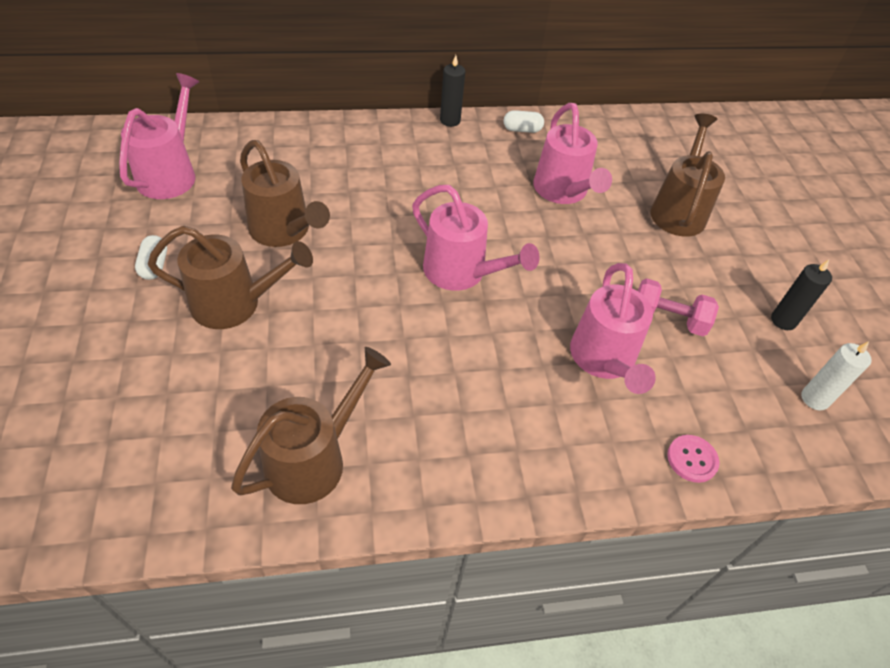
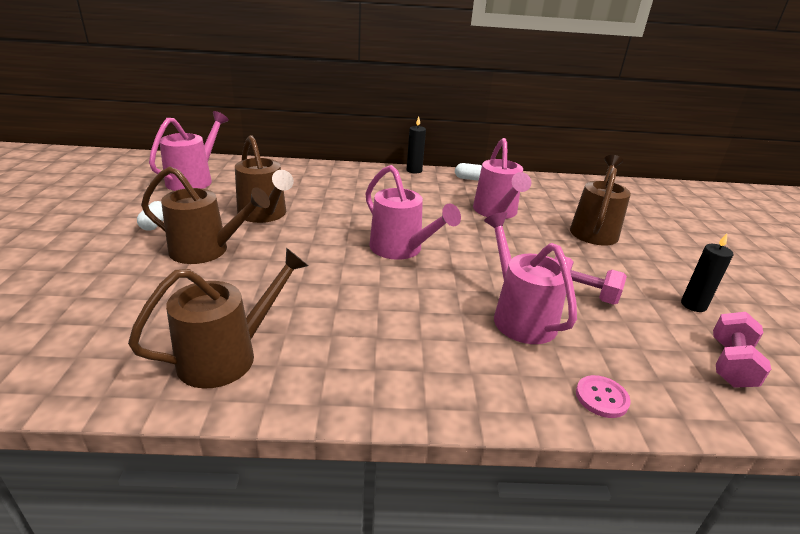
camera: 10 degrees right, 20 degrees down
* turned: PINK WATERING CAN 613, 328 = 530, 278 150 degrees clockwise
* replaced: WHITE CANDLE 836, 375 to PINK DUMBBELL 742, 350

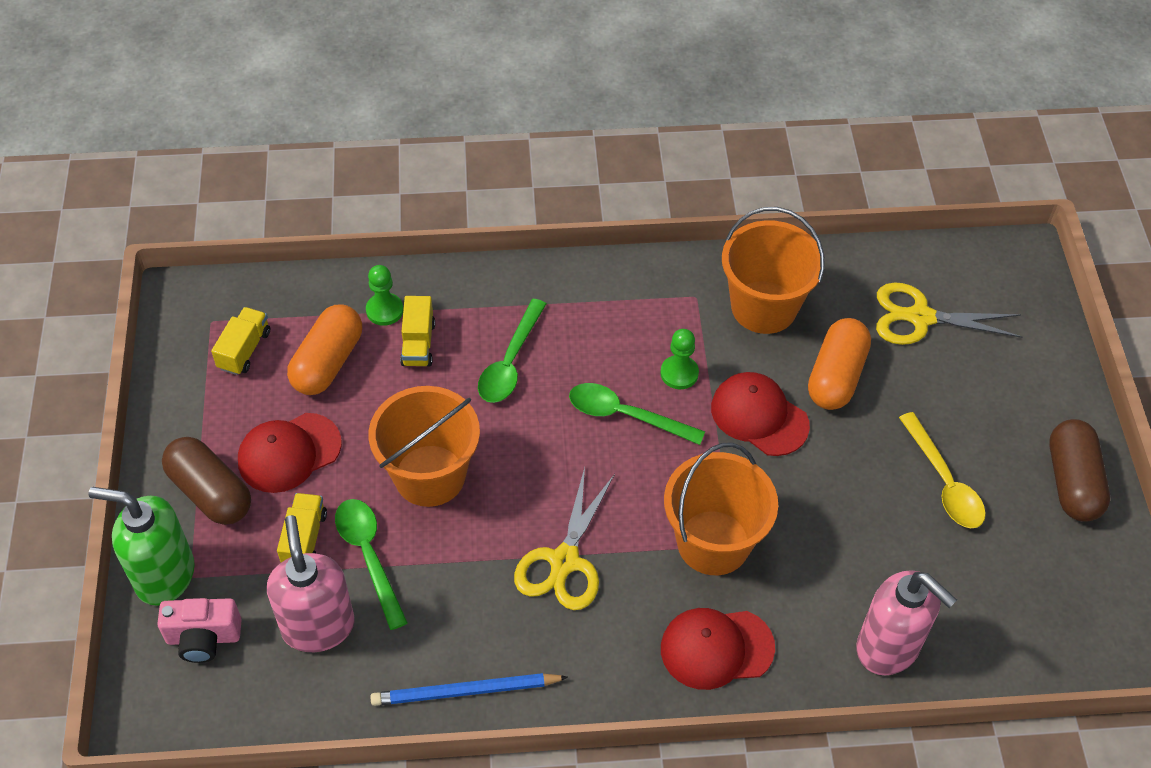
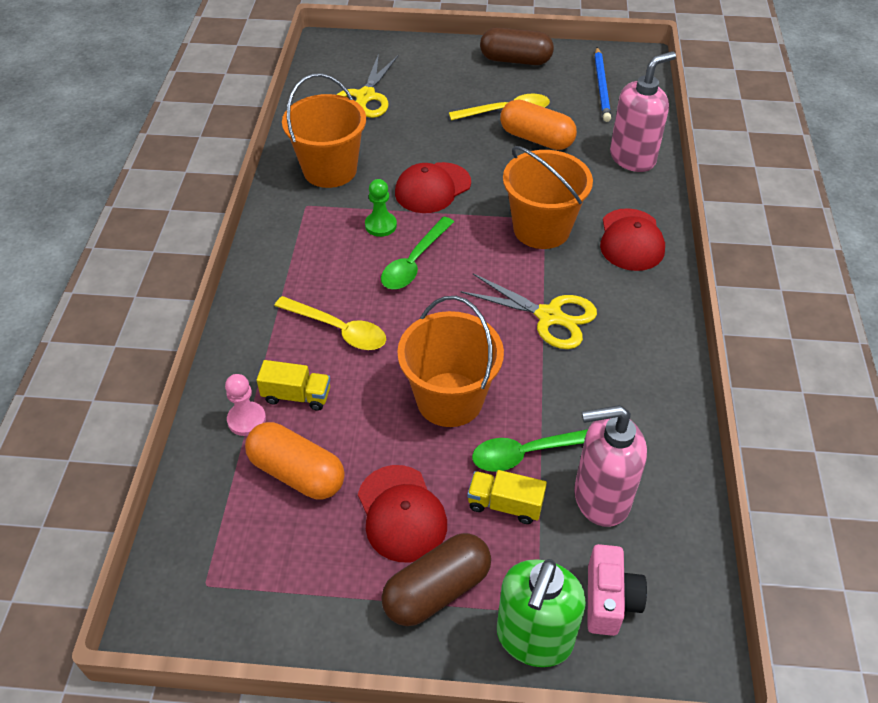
camera: 80 degrees left, 5 degrees down
* removed: YELLOW TRUCK 240, 341
* recoloured: GREEN PAWN 384, 295 to PINK PAWN 245, 405
* moved: BLUE PENCIL 469, 689 to 602, 84
* recoloured: GREEN SPOON 512, 351 to YELLOW SPOON 330, 323
* moved: ORANGE CAPSULE 839, 364 to 538, 124

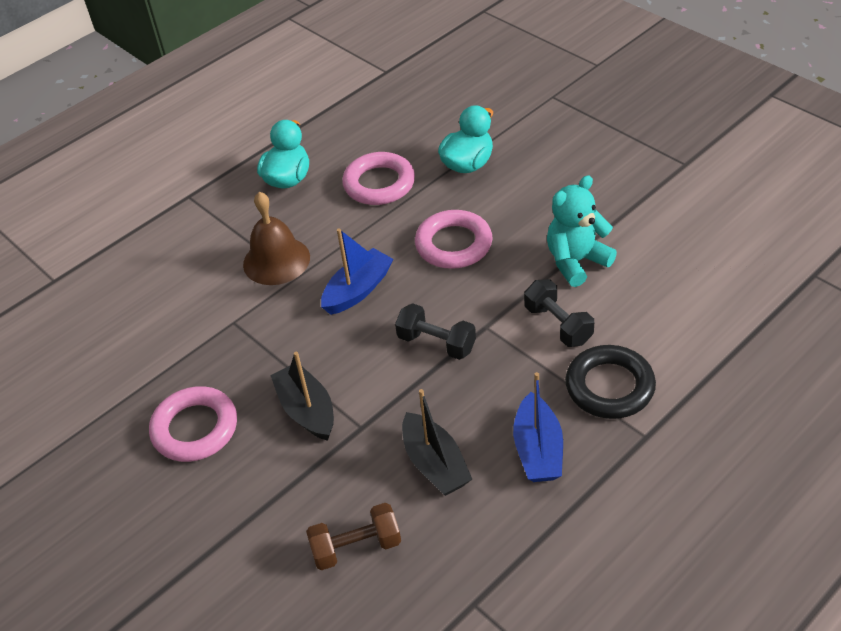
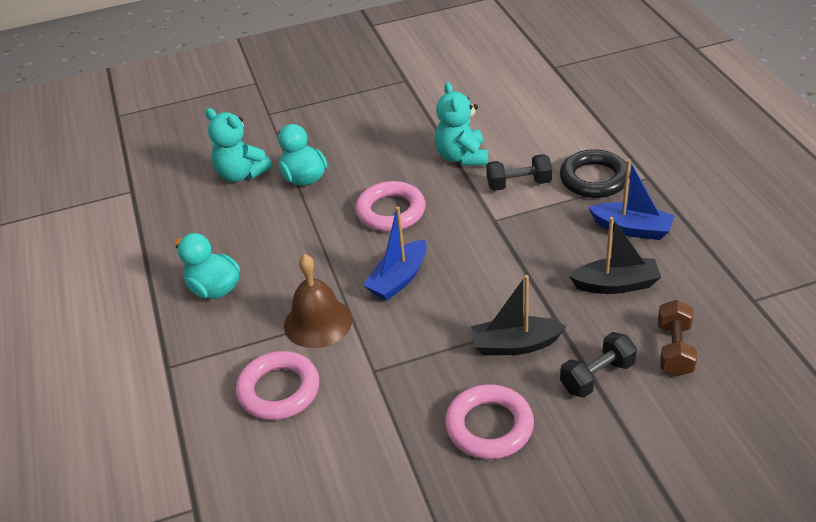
camera: 65 degrees left, 5 degrees down
* turned: BLUE BOAT 357, 272 = 395, 254 120 degrees counterclockwise
* moved: PINK RING 378, 178 to 277, 385
* moved: BLACK DUMBBELL 435, 331 to 598, 365
* added: TURQUOISE TEDDY BEAR 238, 145

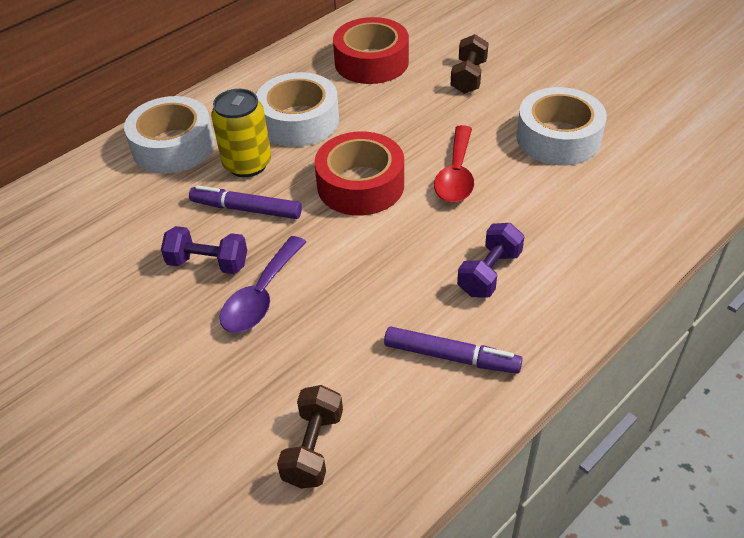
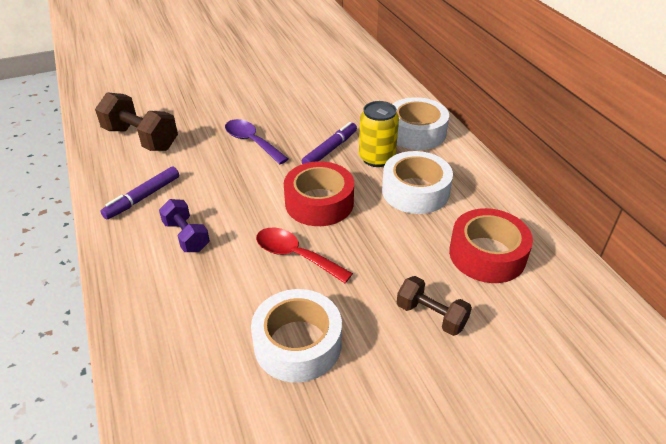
camera: 110 degrees right, 5 degrees down
* removed: PURPLE DUMBBELL 204, 250
* resized: BROWN DUMBBELL 310, 437 = 136, 121 x1.62

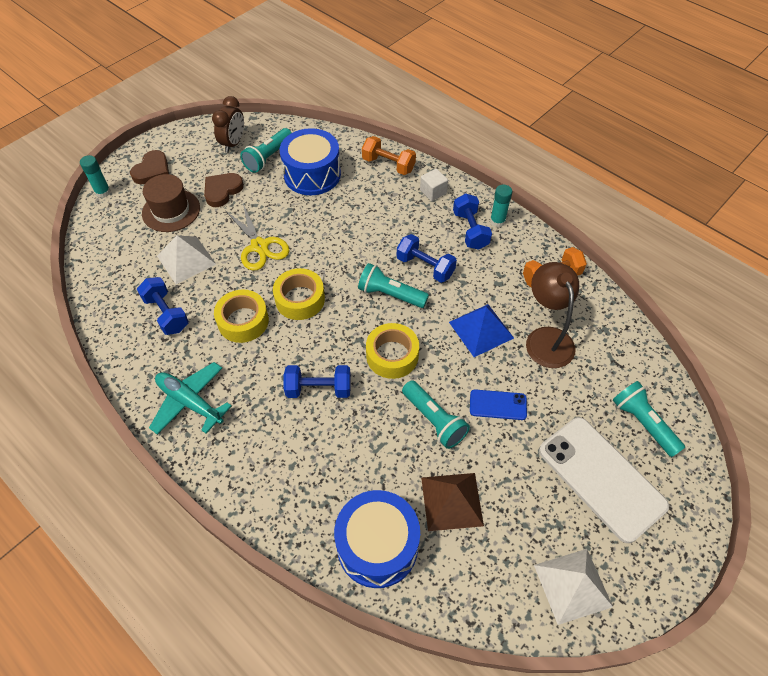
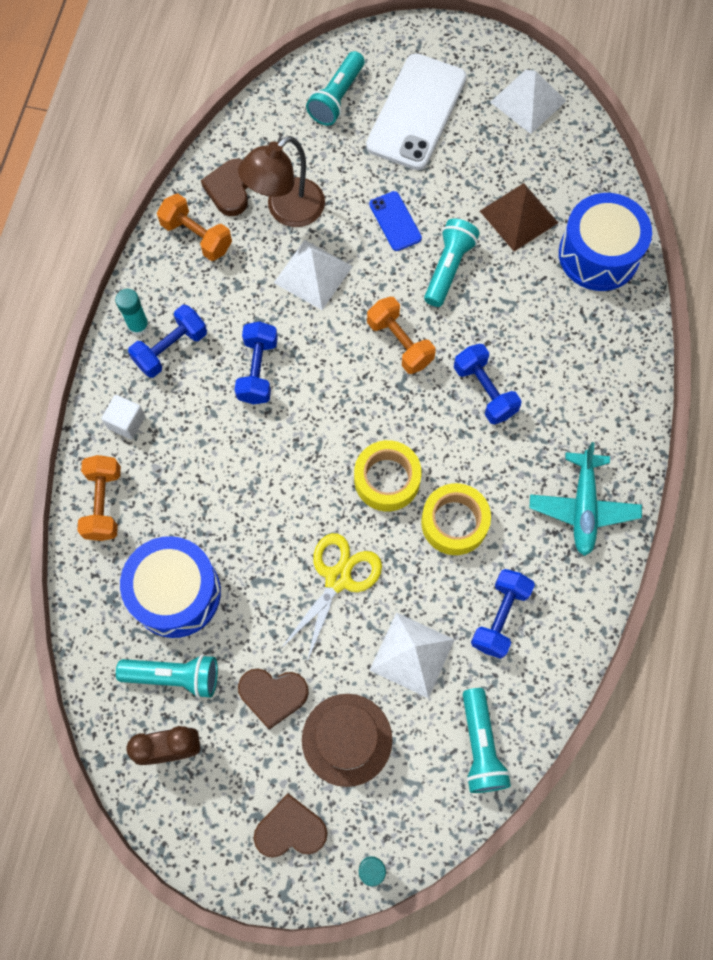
camera: 120 degrees left, 15 degrees up
* moved: TURQUOISE FLASHLIGHT 393, 285 to 487, 740
* replaced: YELLOW TAPE 392, 351 to ORANGE DUMBBELL 401, 335
* recoloured: BLUE PYRAMID 481, 330 to WHITE PYRAMID 313, 275
* added: BROWN HEART 224, 187

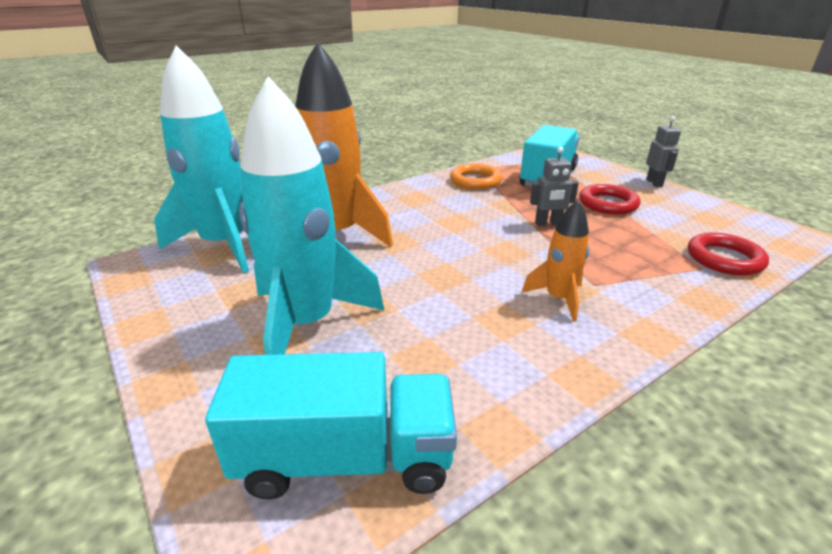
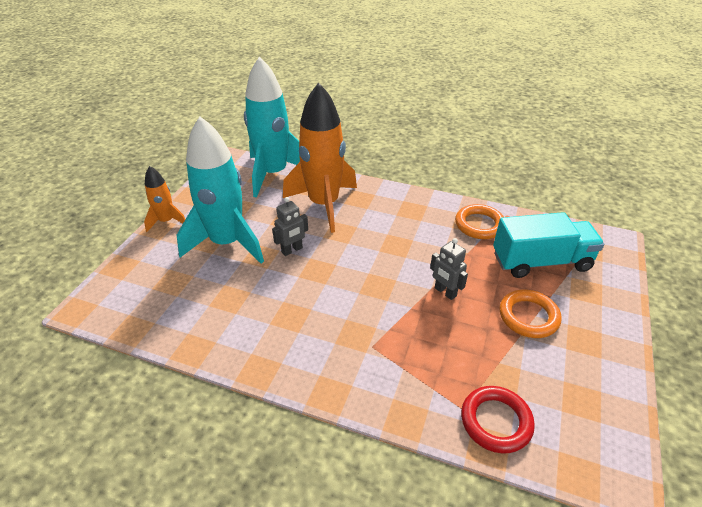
camera: 55 degrees right, 10 degrees up
* removed: TURQUOISE TRUCK 331, 425
* moved: ORANGE ROCKET 555, 261 to 164, 199
* recoloured: RED RING 609, 199 to ORANGE RING 531, 314
* moved: GREY ROBOT 663, 151 to 290, 226

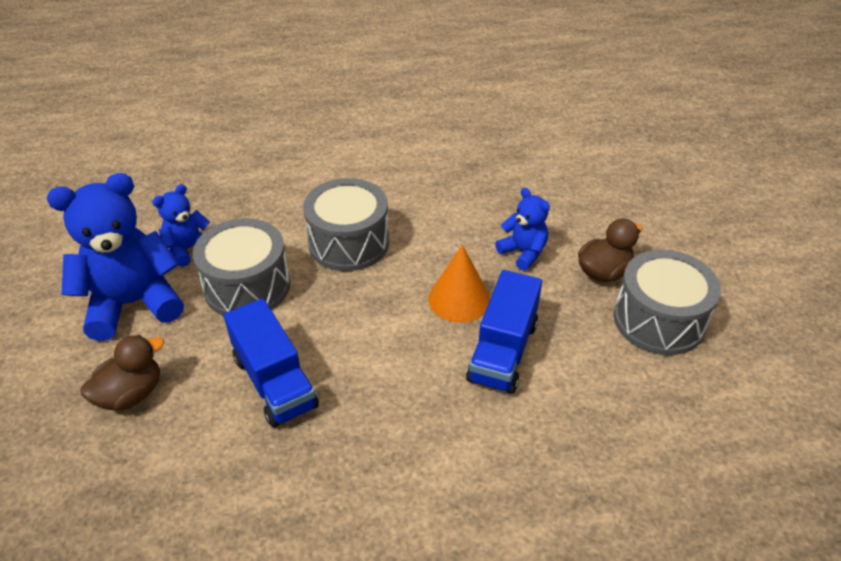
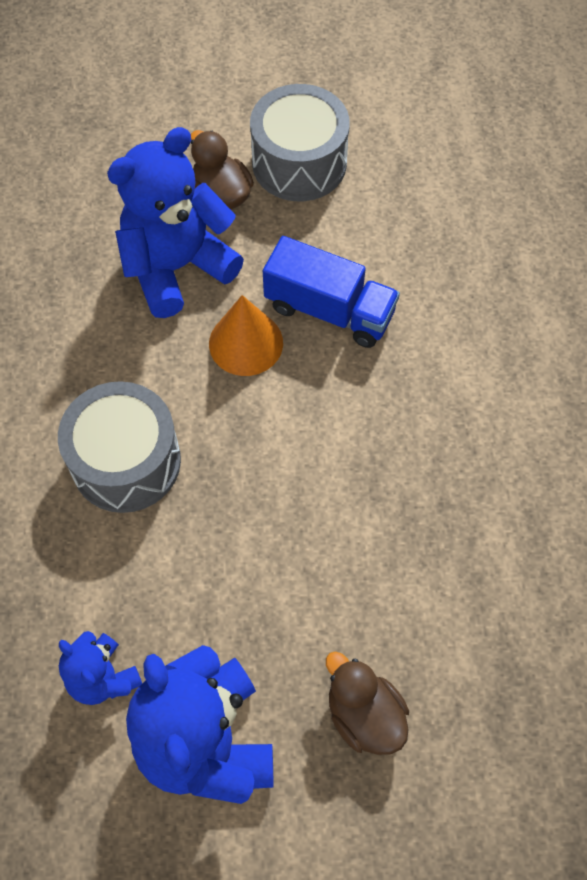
camera: 85 degrees left, 20 degrees up
* removed: GREY DRUM 241, 267
* removed: BLUE TRUCK 271, 363
* resized: BLUE TEDDY BEAR 522, 229 = 175, 222 x1.91

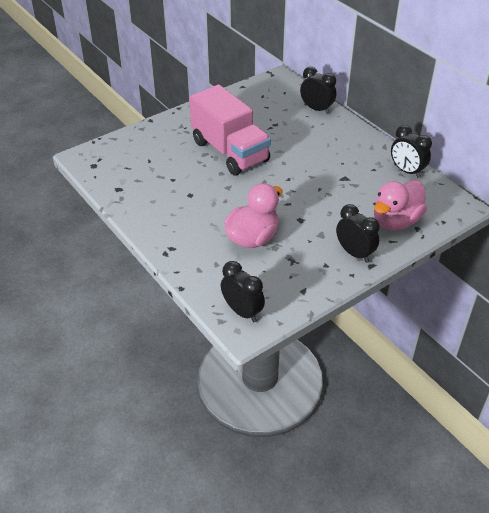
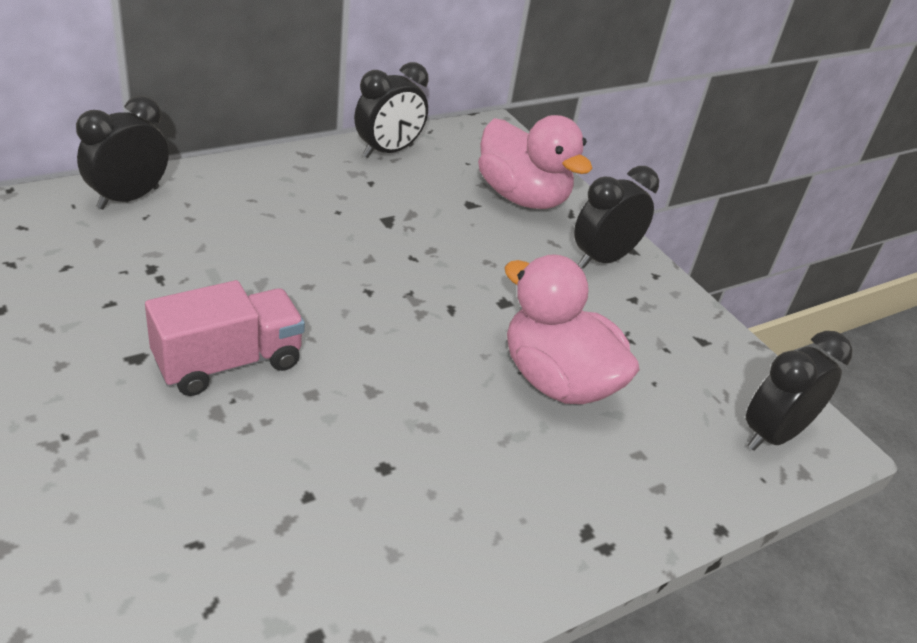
camera: 90 degrees left, 5 degrees down
* resized: PINK TRUCK 230, 129 = 225, 338 x0.60

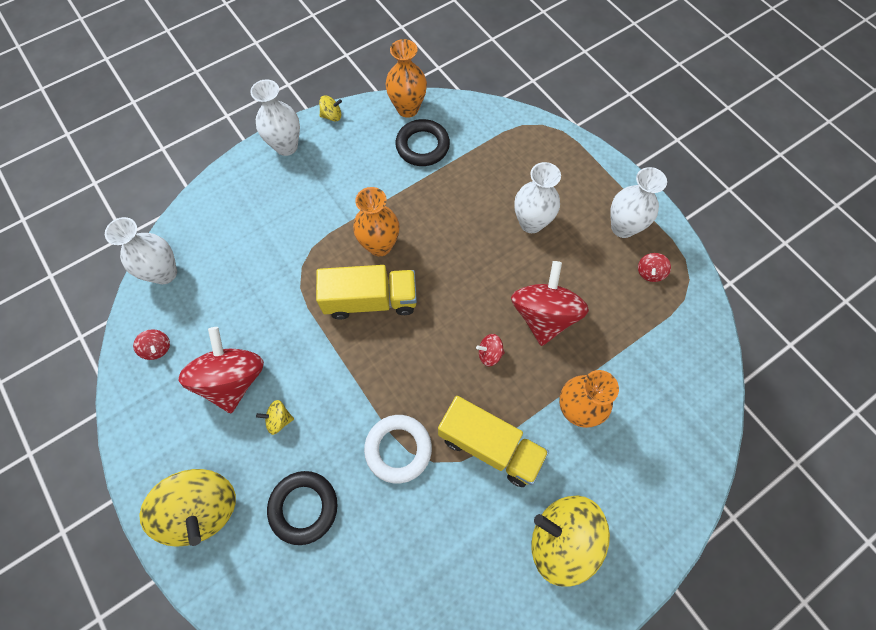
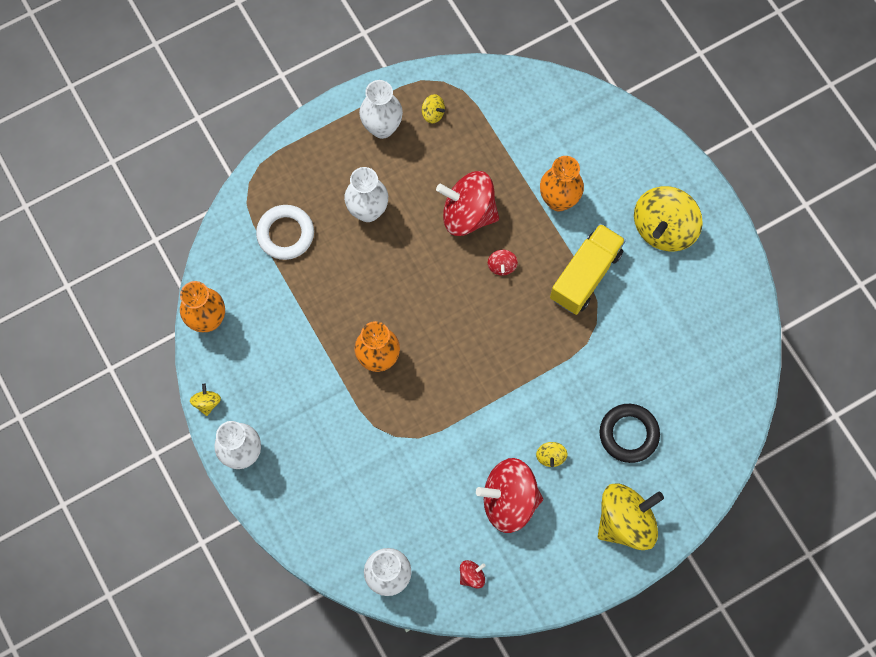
camera: 85 degrees left, 5 degrees up
* removed: YELLOW TRUCK 366, 292
* moved: WHITE RING 398, 449 to 285, 232
* removed: BLACK RING 423, 142
* recoloured: RED SPINNING TOP 654, 267 to YELLOW SPINNING TOP 433, 109

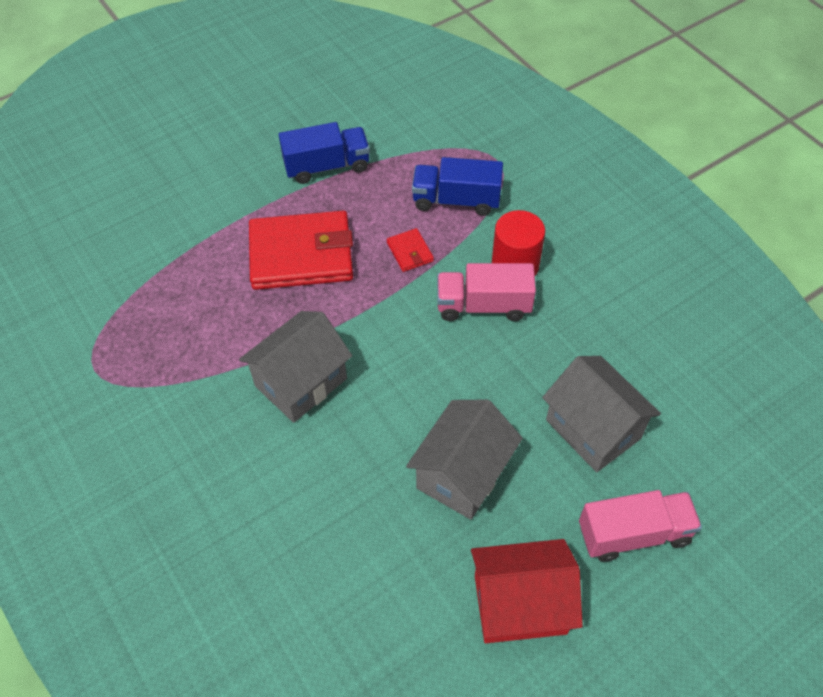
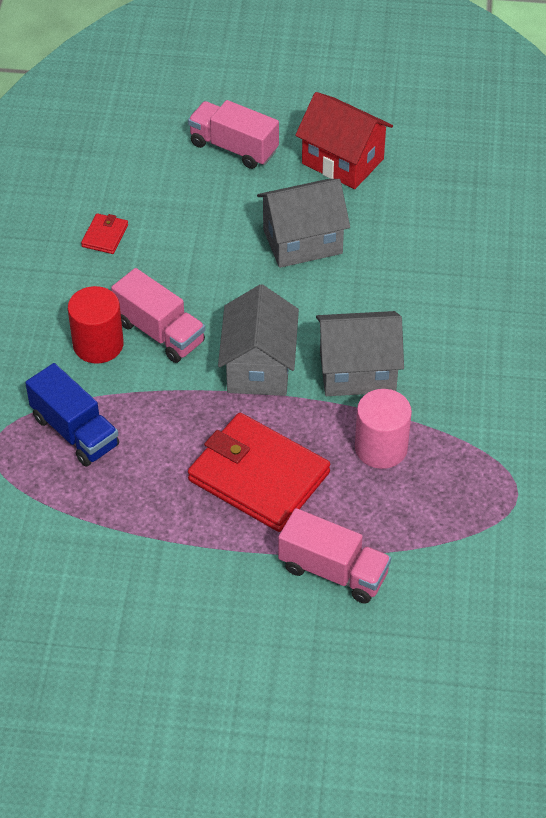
camera: 140 degrees left, 5 degrees down
* removed: BLUE TRUCK 324, 153
* moved: RED WALLET 410, 250 to 104, 233
* moved: GREY HOUSE 601, 414 to 258, 340
* added: PINK TRUCK 334, 556
* added: PINK CYLINDER 383, 429

